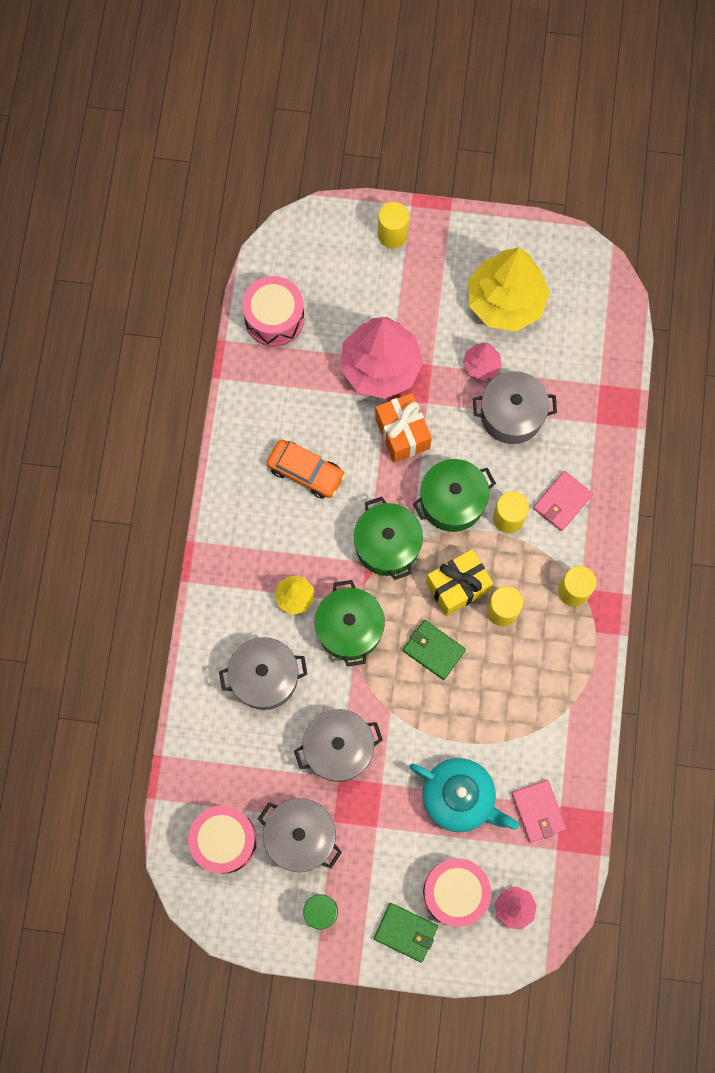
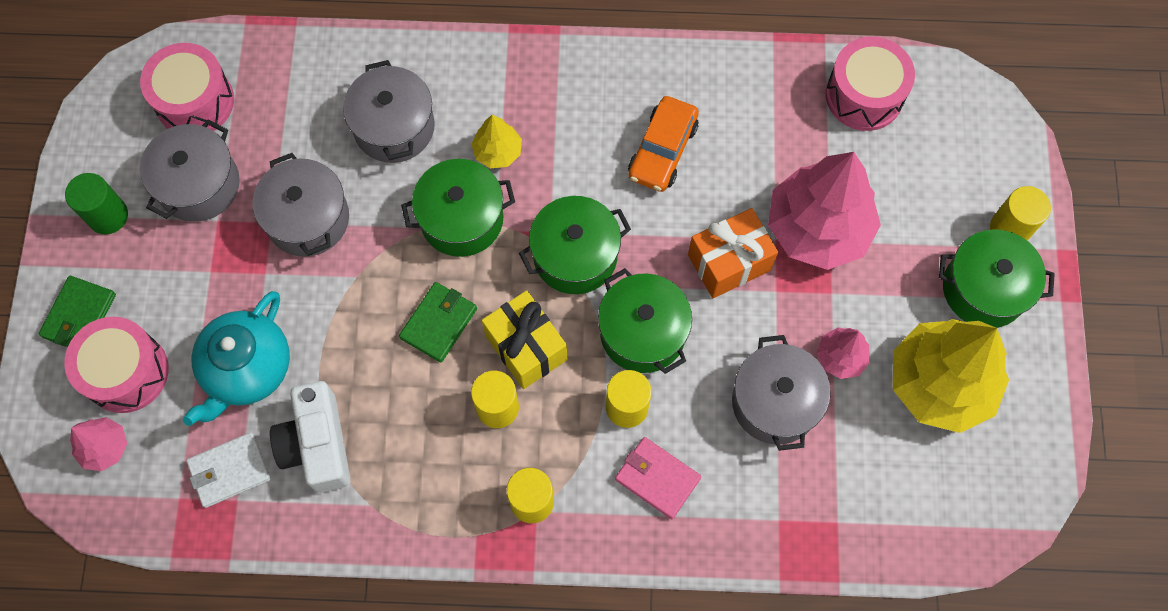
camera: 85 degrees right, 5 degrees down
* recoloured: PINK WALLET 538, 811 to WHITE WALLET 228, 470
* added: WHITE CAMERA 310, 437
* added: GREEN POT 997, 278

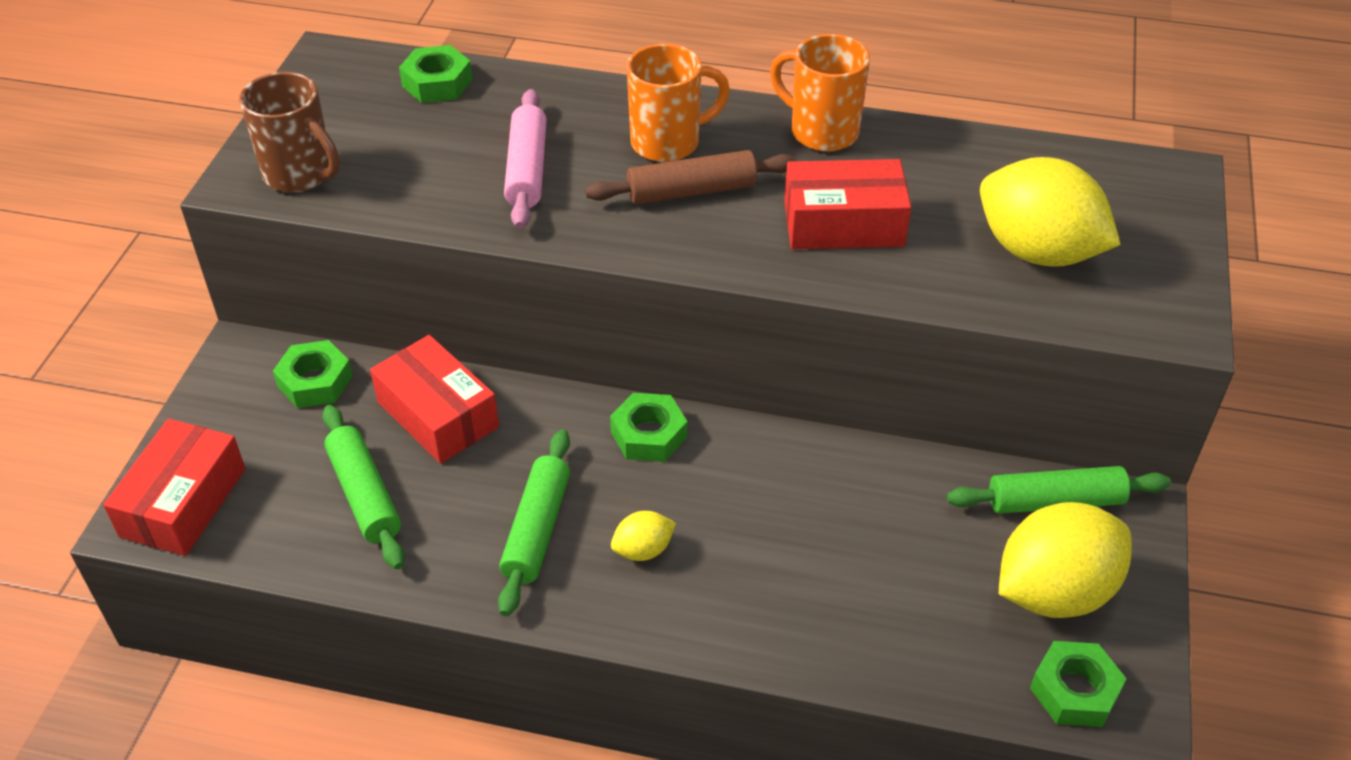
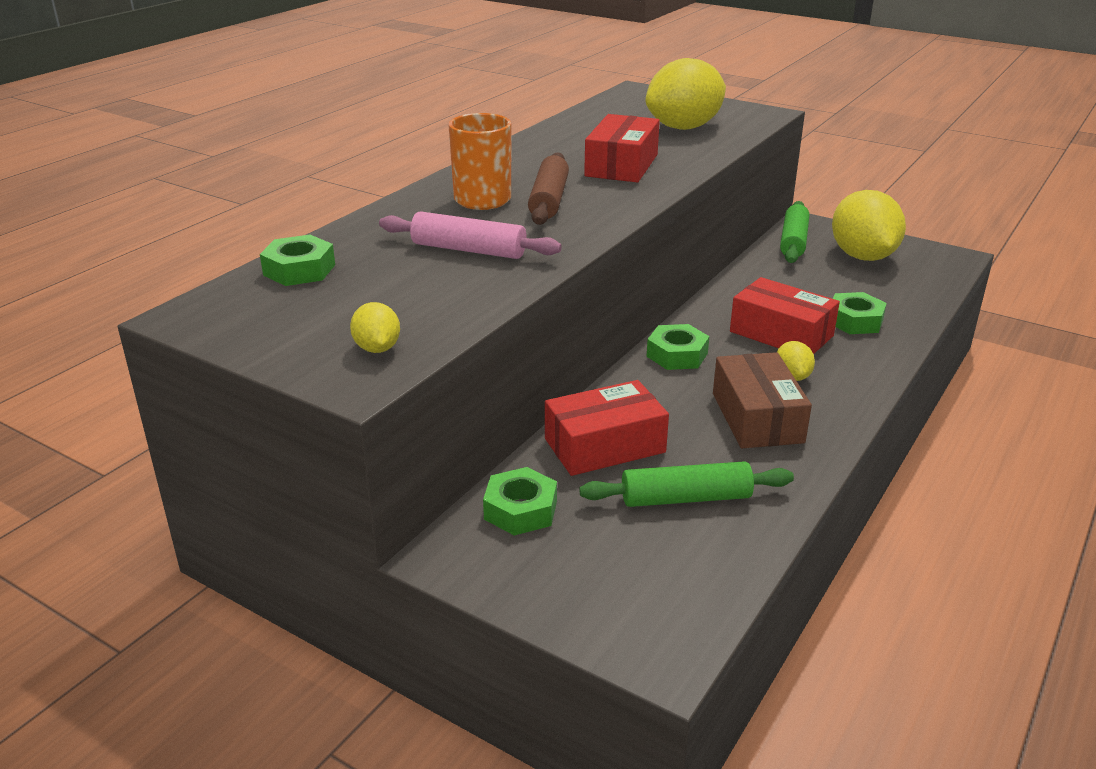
camera: 70 degrees left, 15 degrees down
* moved: RED BOX 174, 487 to 785, 315
* replaced: BROWN MUG 289, 132 to YELLOW LEMON 375, 327
* replaced: GREEN ROLLING PIN 534, 523 to BROWN BOX 762, 400
* removed: ORANGE MUG 820, 93
* moved: GREEN NUT 1078, 684 to 860, 313

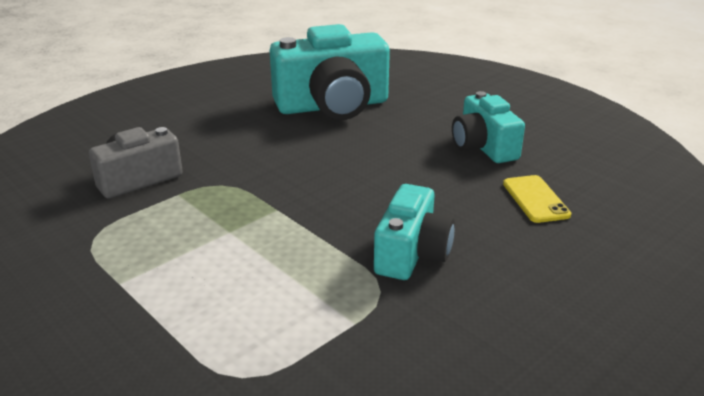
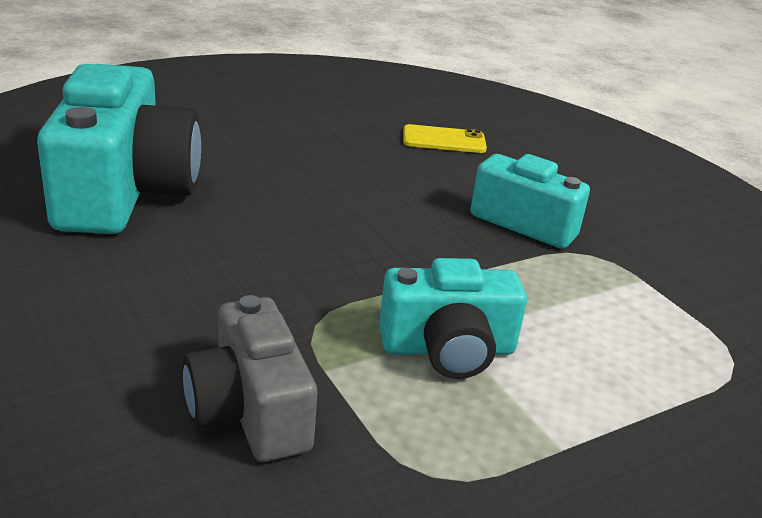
camera: 80 degrees left, 0 degrees up
* moved: TURQUOISE CAMERA 488, 127 to 453, 318

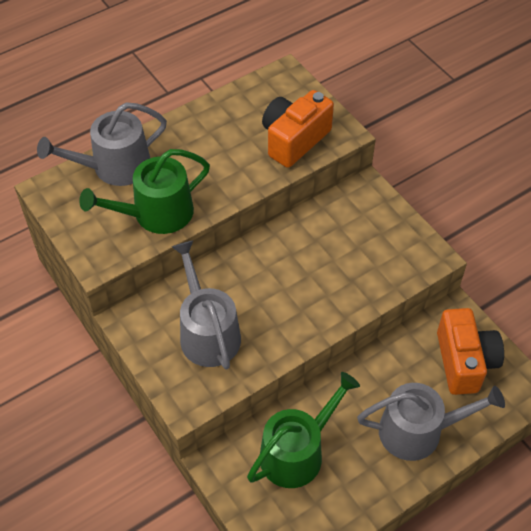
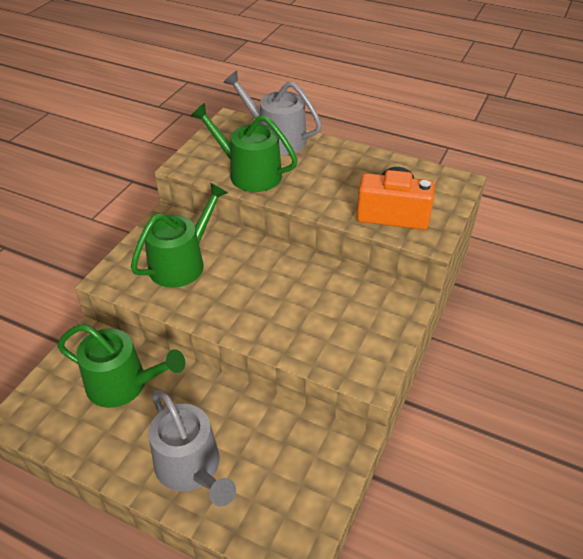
camera: 60 degrees right, 10 degrees down
* recoloured: GREY WATERING CAN 206, 305 to GREEN WATERING CAN 179, 235
* removed: ORANGE CAMERA 470, 351

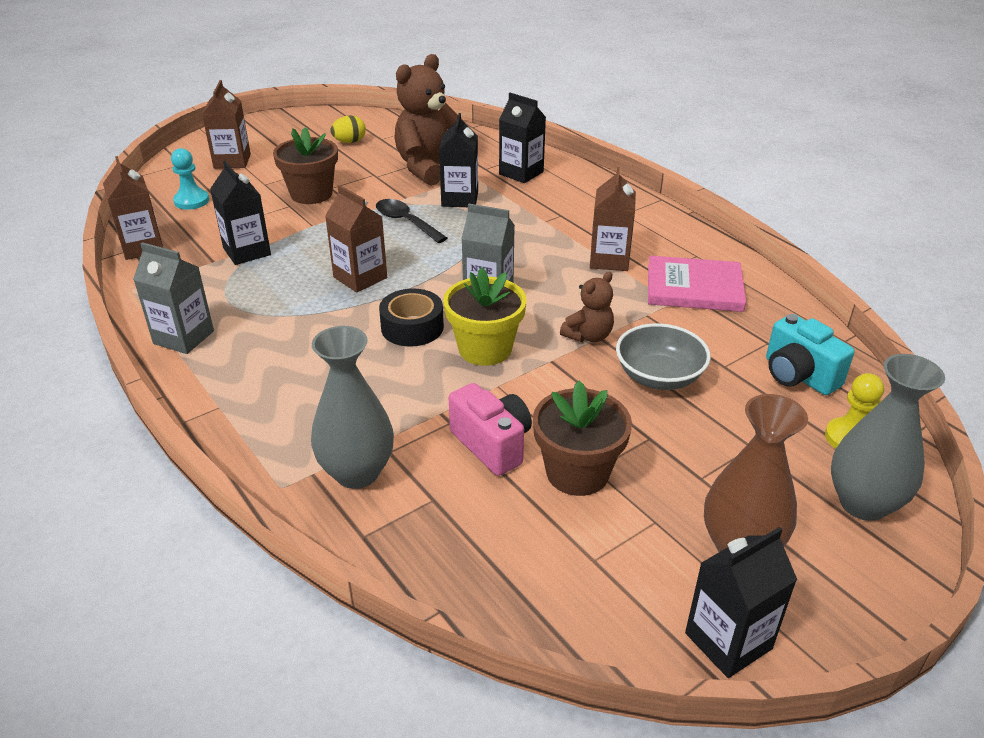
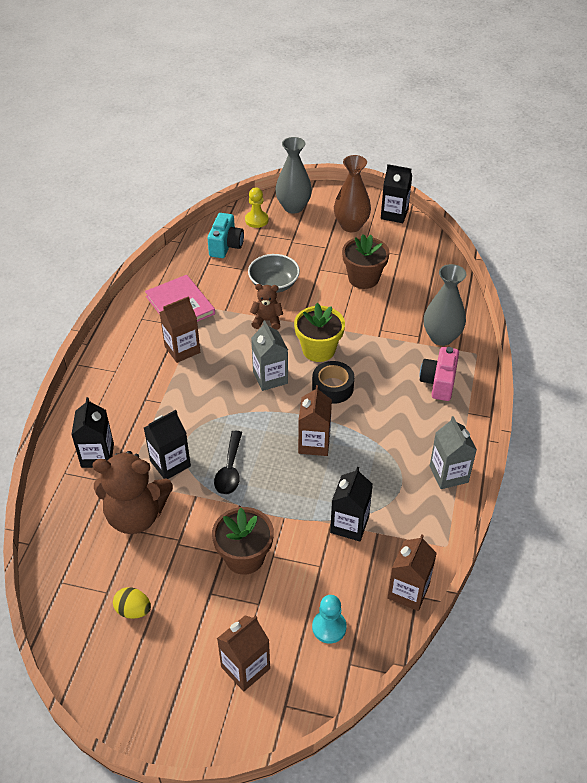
camera: 130 degrees left, 10 degrees up
* moved: PINK CAMERA 490, 429 to 439, 374

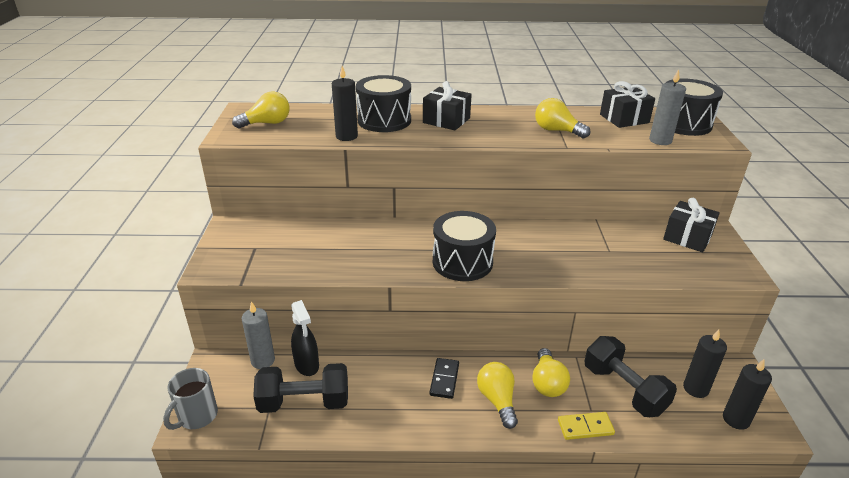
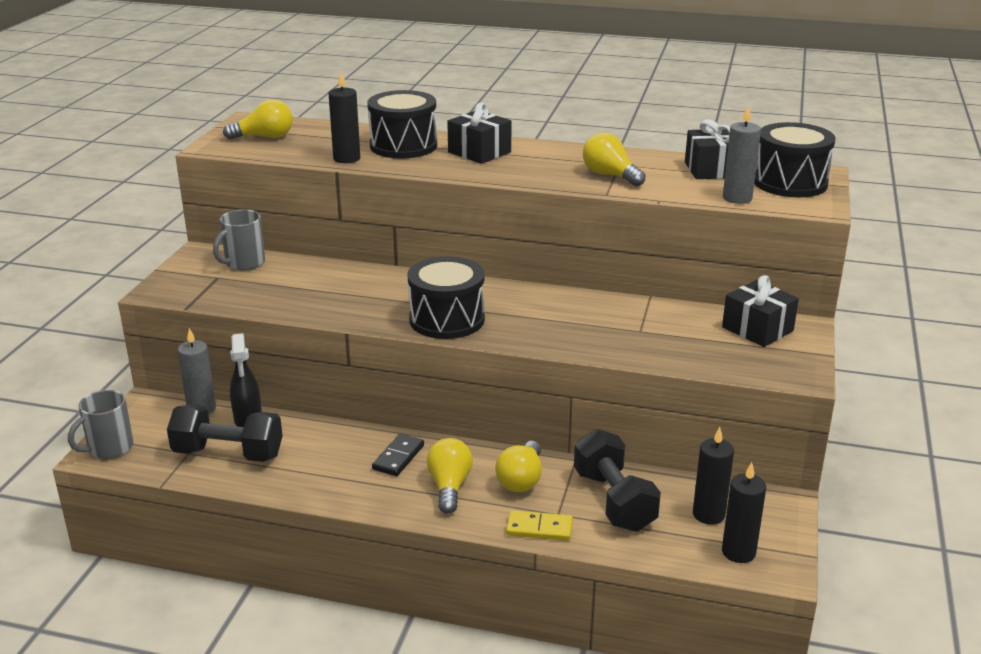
camera: 15 degrees right, 5 degrees down
* added: GREY MUG 239, 239

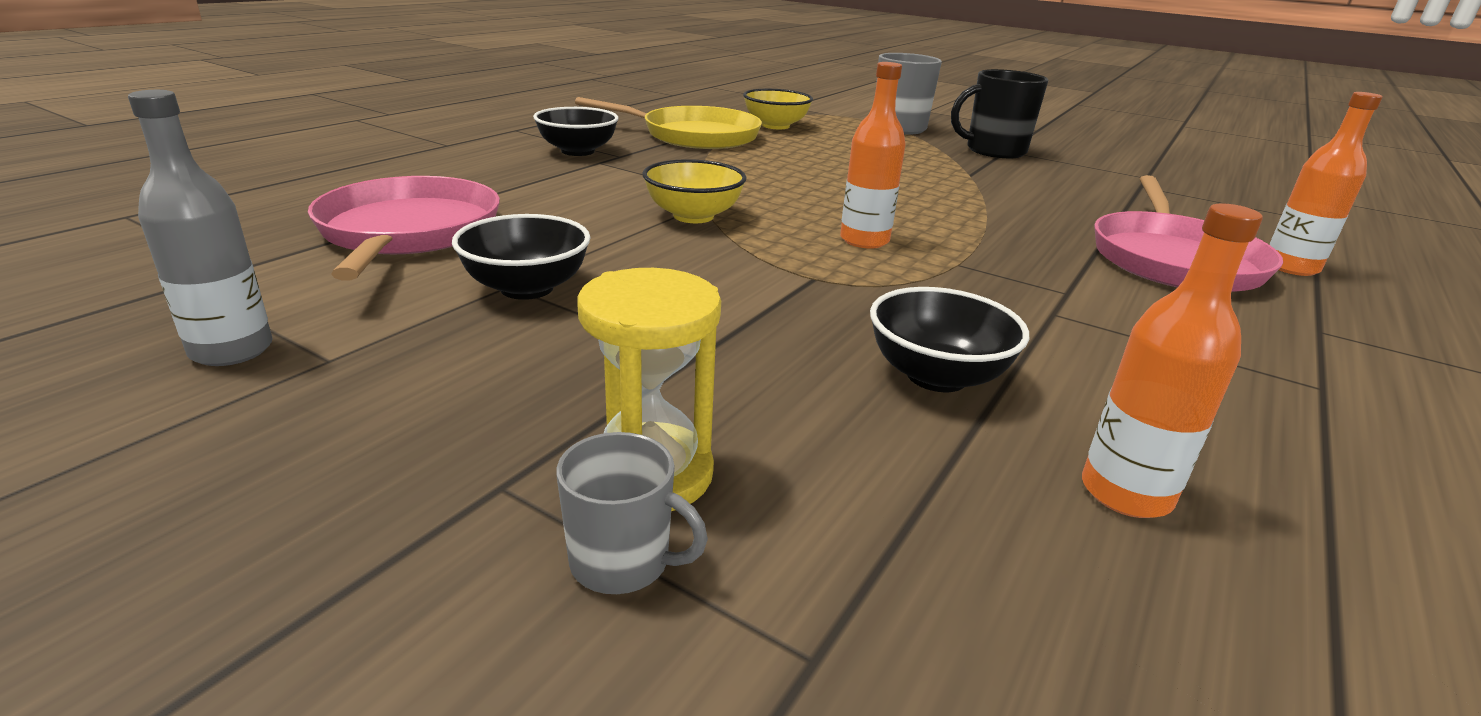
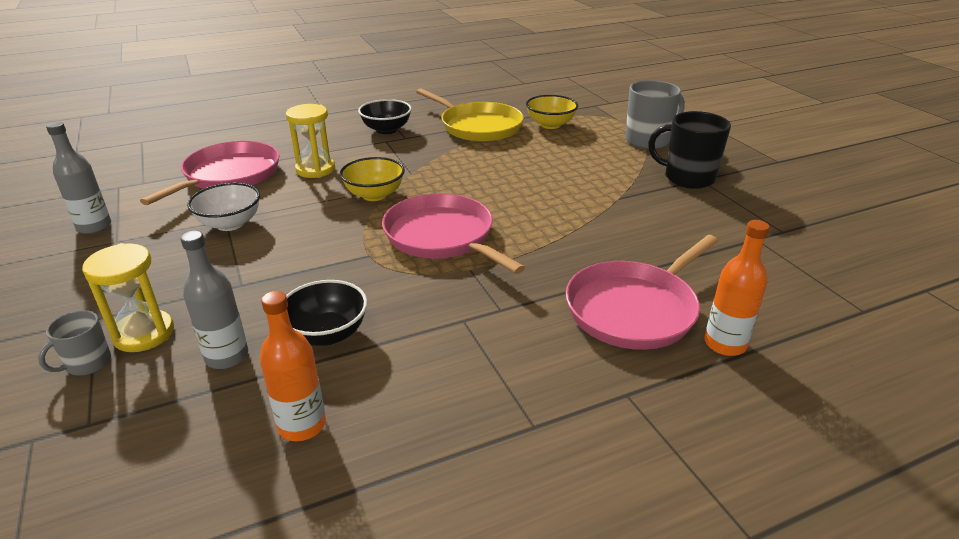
camera: 35 degrees right, 5 degrees up
* recoloured: BLACK BOWL 521, 257 to WHITE BOWL 223, 207
* turned: GREY MUG 632, 513 = 74, 343 75 degrees clockwise
* replaced: ORANGE BOTTLE 873, 155 to PINK PAN 453, 233
* added: GREY BOTTLE 214, 300
* added: YELLOW HOURGLASS 310, 141

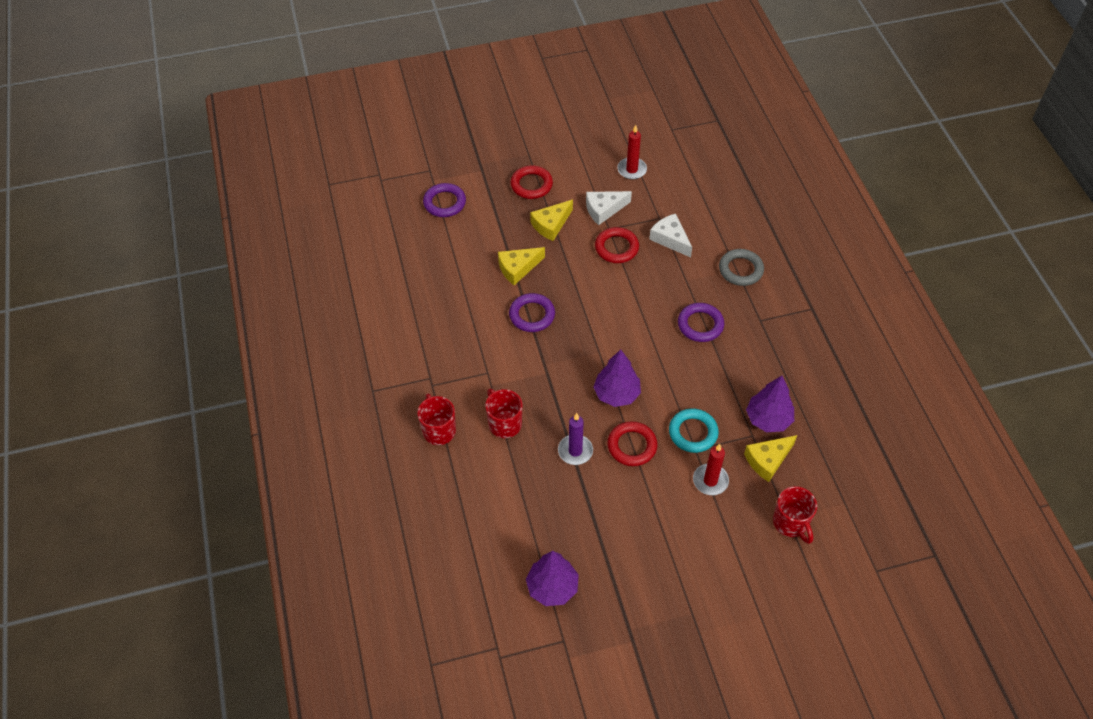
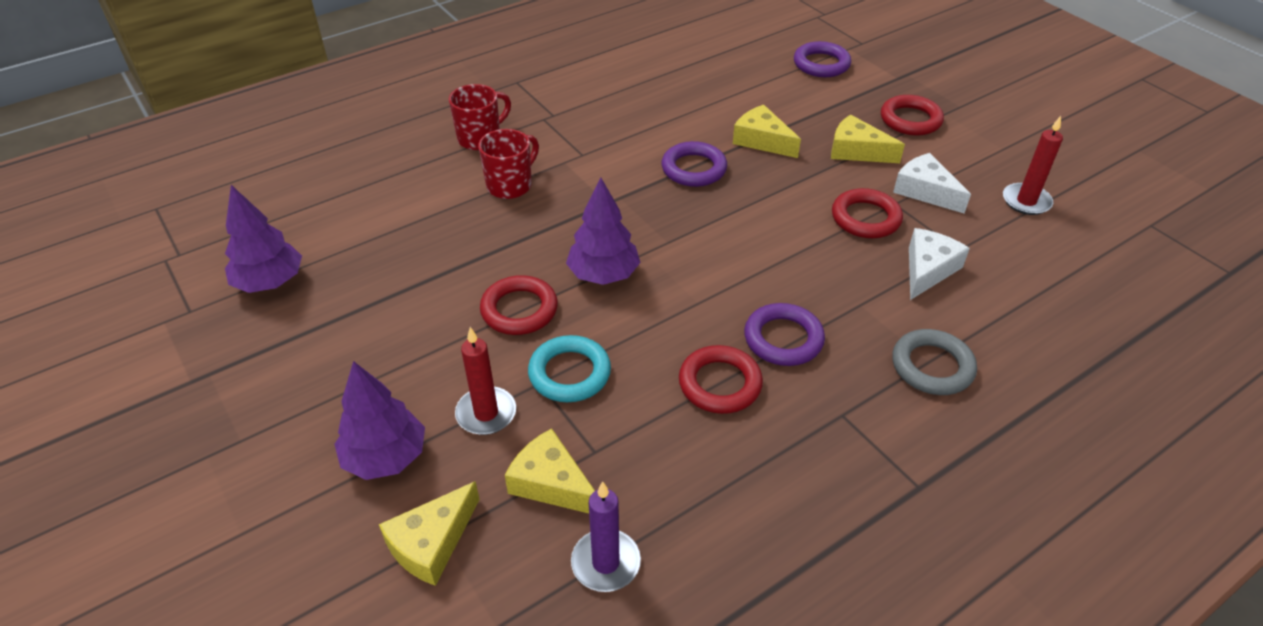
camera: 70 degrees right, 10 degrees down
* moved: PURPLE CANDLE 575, 439 to 606, 536
* moved: PURPLE TREE 770, 404 to 380, 420
* replaced: RED MUG 795, 515 to YELLOW CHEESE 429, 533
* added: RED RING 721, 379

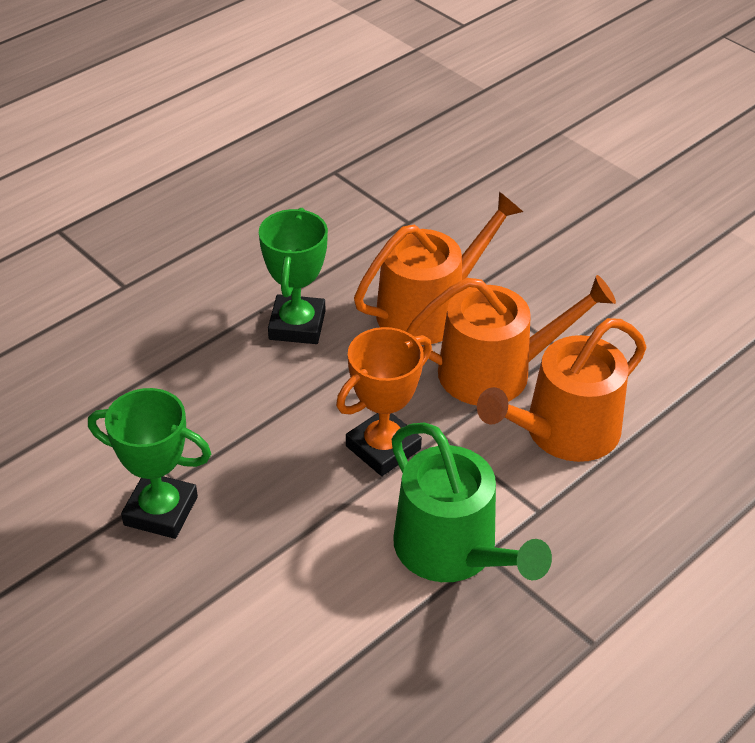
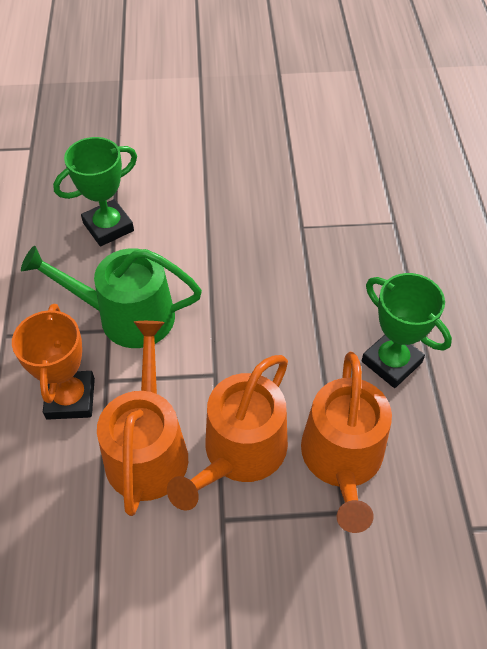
camera: 130 degrees right, 10 degrees up
* moved: GREEN TROPHY 149, 463 to 95, 192
* moved: ORANGE TROPHY 384, 401 to 53, 362

